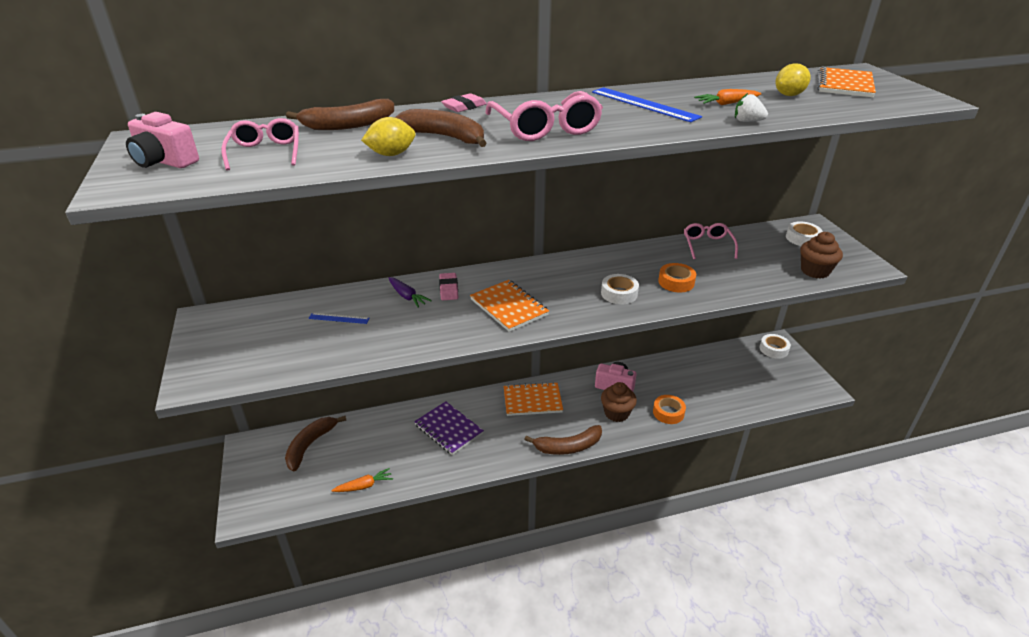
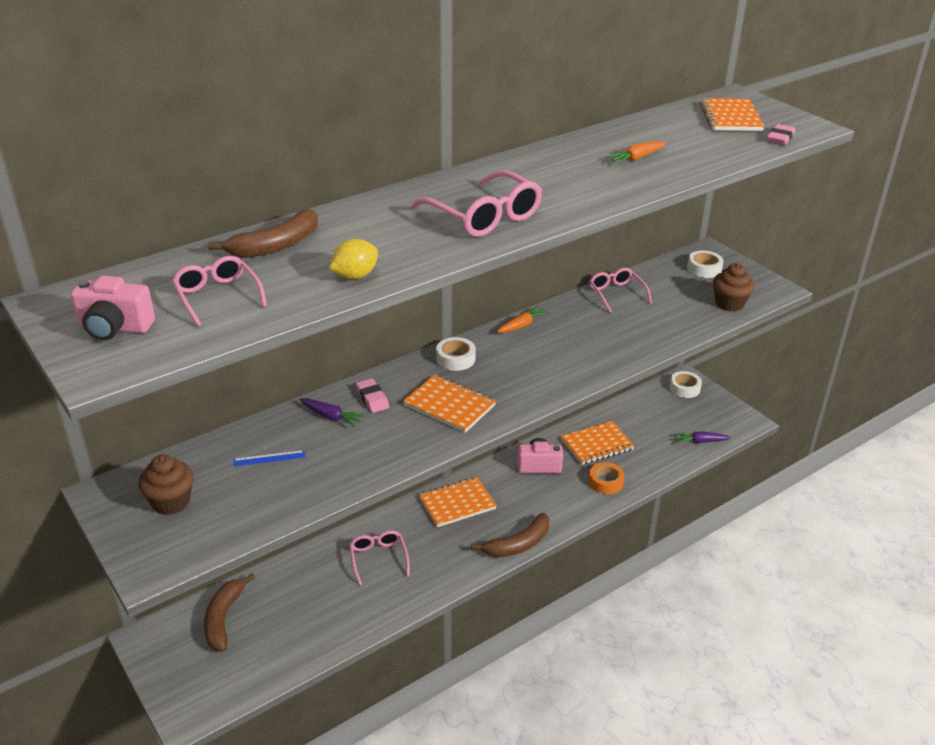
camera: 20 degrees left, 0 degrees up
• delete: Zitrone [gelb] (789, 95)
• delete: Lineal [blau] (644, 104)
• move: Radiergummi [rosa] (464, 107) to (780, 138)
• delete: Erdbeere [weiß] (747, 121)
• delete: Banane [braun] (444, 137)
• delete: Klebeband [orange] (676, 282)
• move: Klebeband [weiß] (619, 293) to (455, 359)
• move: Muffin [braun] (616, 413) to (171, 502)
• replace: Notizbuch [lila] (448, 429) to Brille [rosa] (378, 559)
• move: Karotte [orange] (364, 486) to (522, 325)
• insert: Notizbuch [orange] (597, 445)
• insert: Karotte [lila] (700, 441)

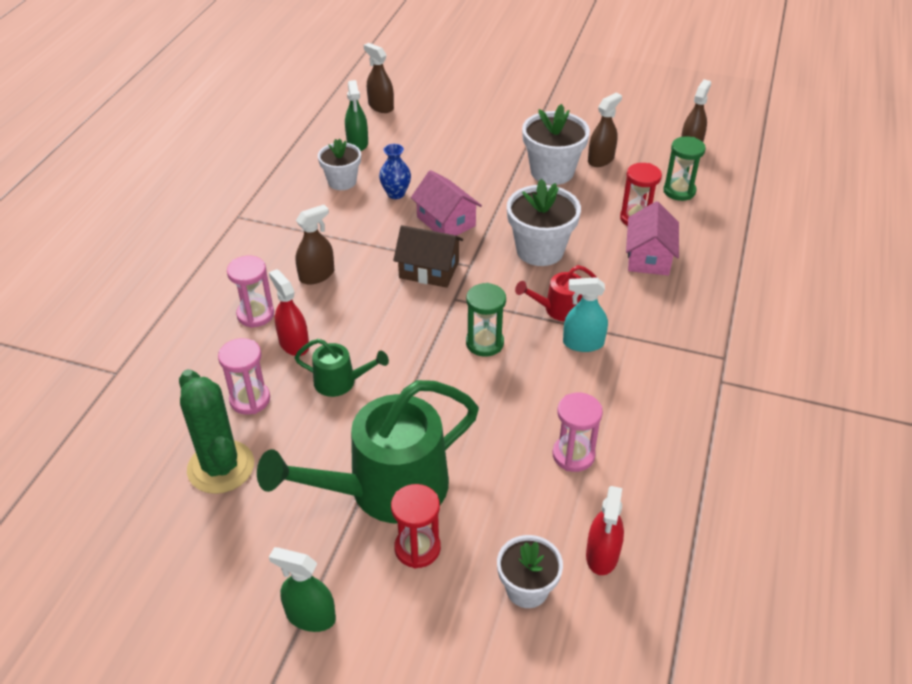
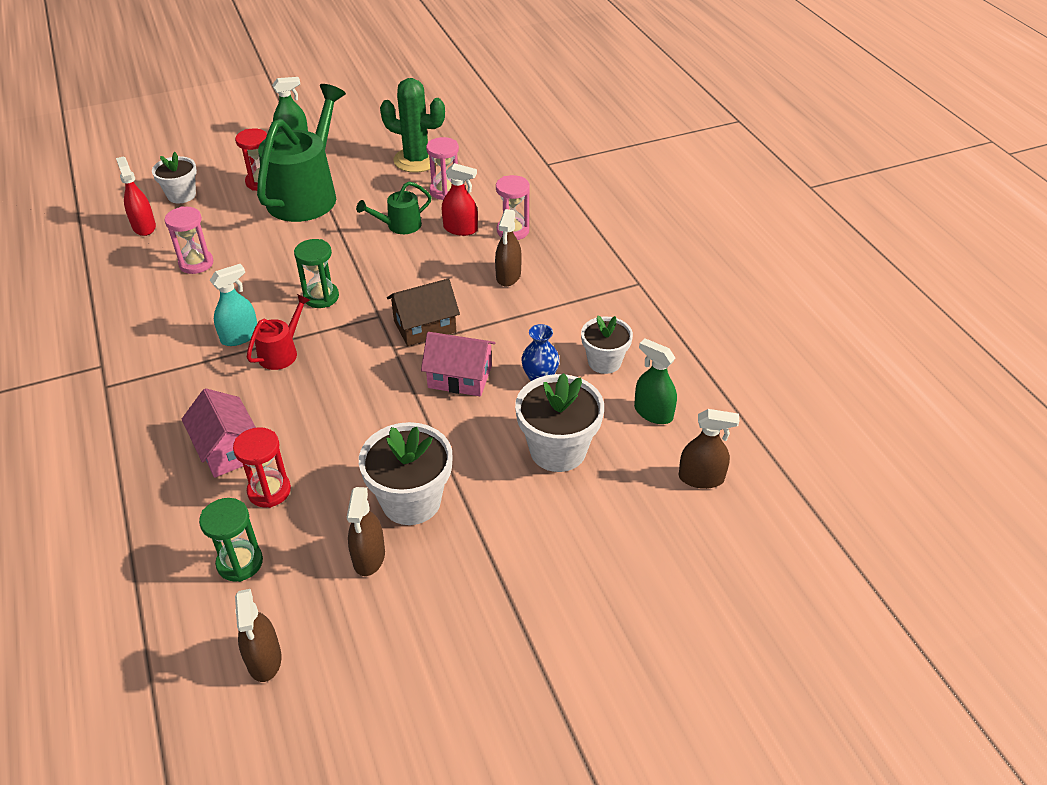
camera: 140 degrees right, 0 degrees up
• move: Blumentopf [weiß] (540, 250) to (558, 450)

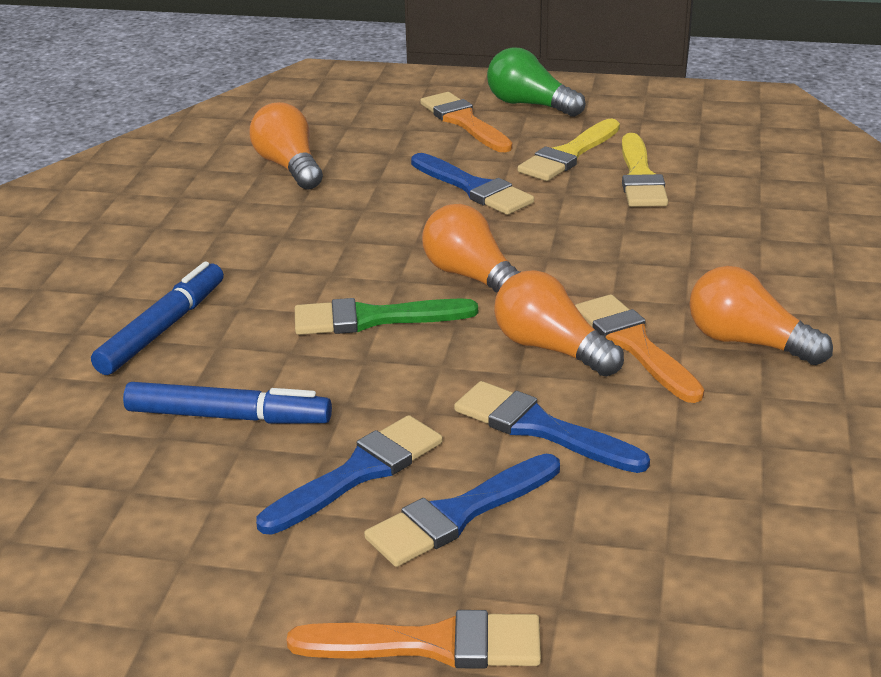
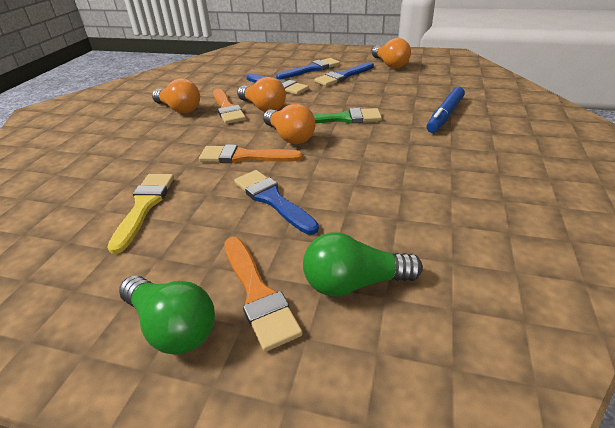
camera: 175 degrees left, 5 degrees up
• move: Glühbirne [orange] (289, 167) to (390, 64)
• delete: Pinsel [gelb] (569, 155)
• delete: Filzstift [blau] (228, 416)
• move: Pinsel [orange] (432, 644) to (244, 157)
• insert: Glühbirne [grün] (354, 283)

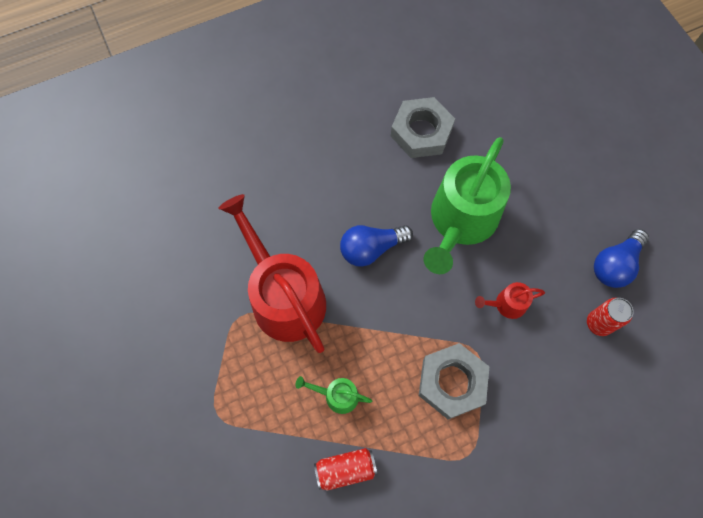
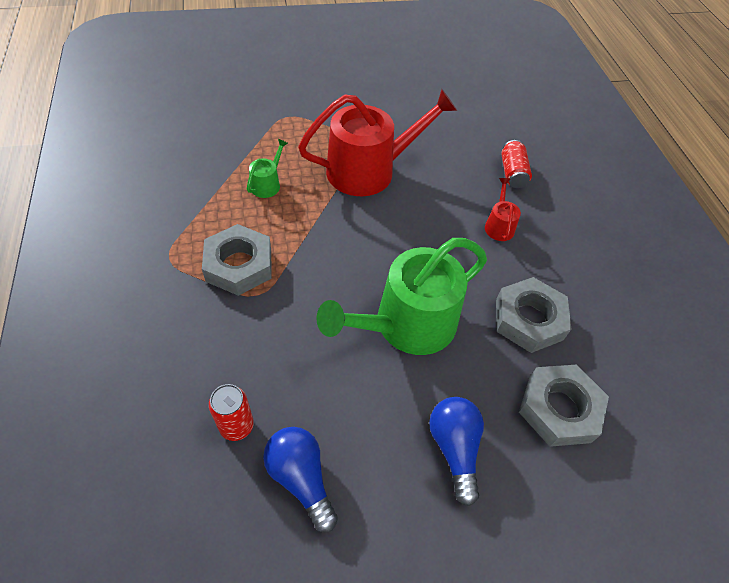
camera: 100 degrees right, 15 degrees down
• rotate: Gießkanne [grün] (461, 221) = (407, 324) 75 degrees counterclockwise
• move: Glühbirne [blau] (371, 248) to (454, 448)
• move: Gießkanne [rot] (507, 304) to (499, 226)
• move: Dose [rot] (345, 469) to (512, 173)
• insert: Sechskantmutter [grau] (559, 409)

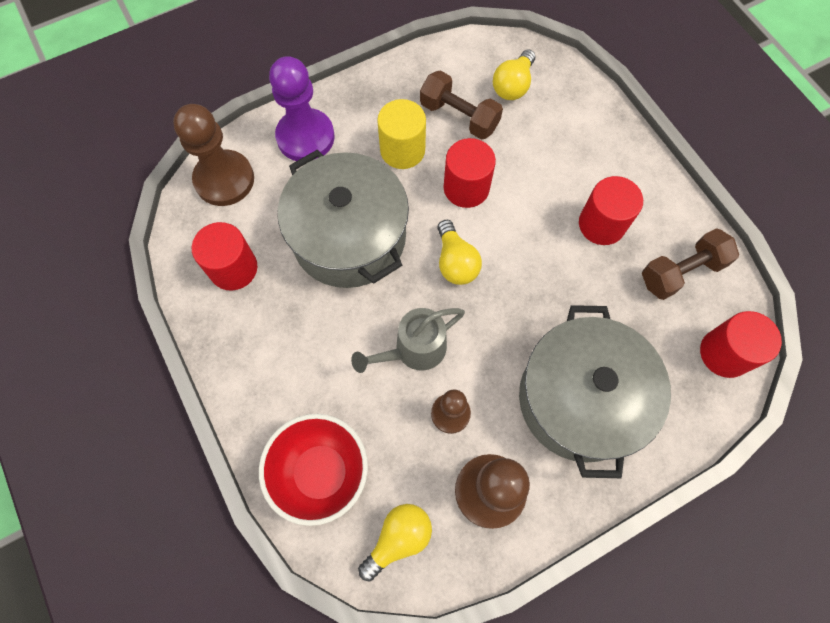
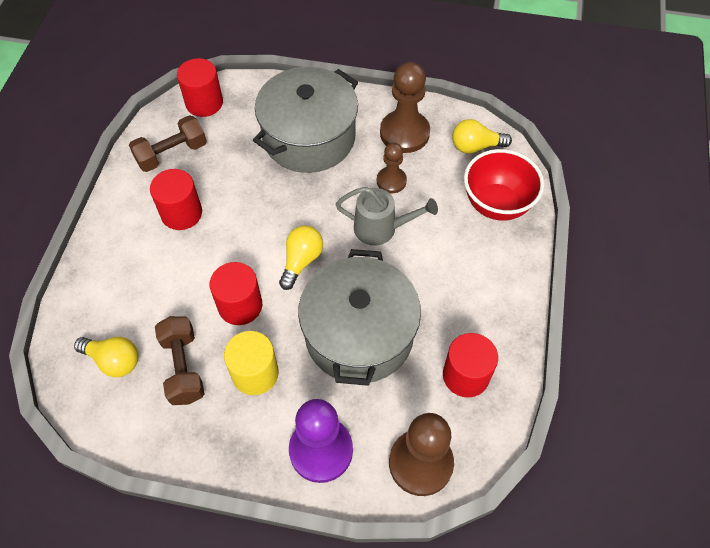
camera: 140 degrees left, 10 degrees down
• rotate: Glühbirne [gelb] (513, 85) = (113, 360) 45 degrees clockwise
• rotate: Hantel [braun] (681, 272) = (171, 154) 45 degrees counterclockwise

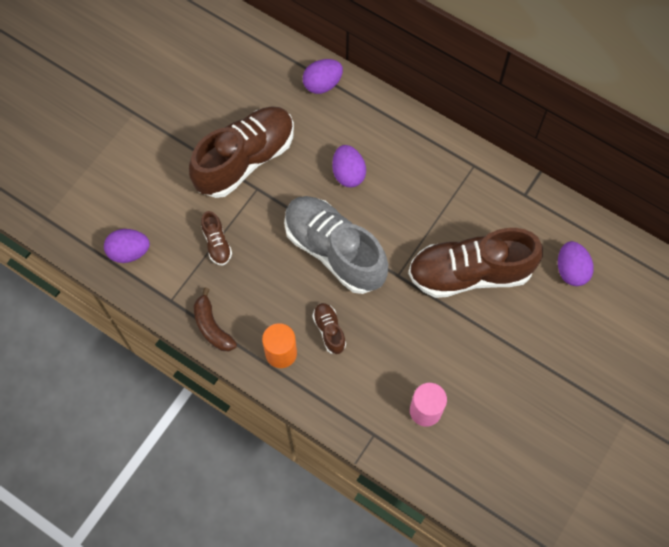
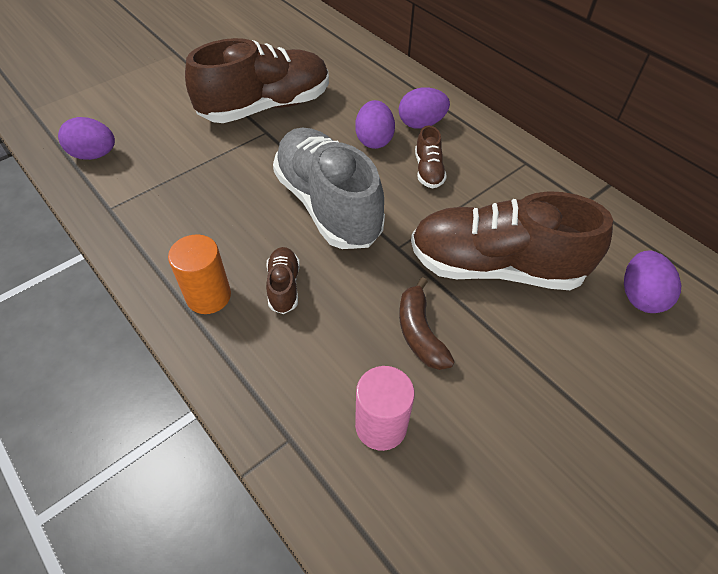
camera: 15 degrees right, 15 degrees down
• move: Ei [lila] (322, 84) to (421, 124)
• move: Schuh [braun] (217, 243) to (428, 170)
• move: Banane [braun] (212, 327) to (420, 332)

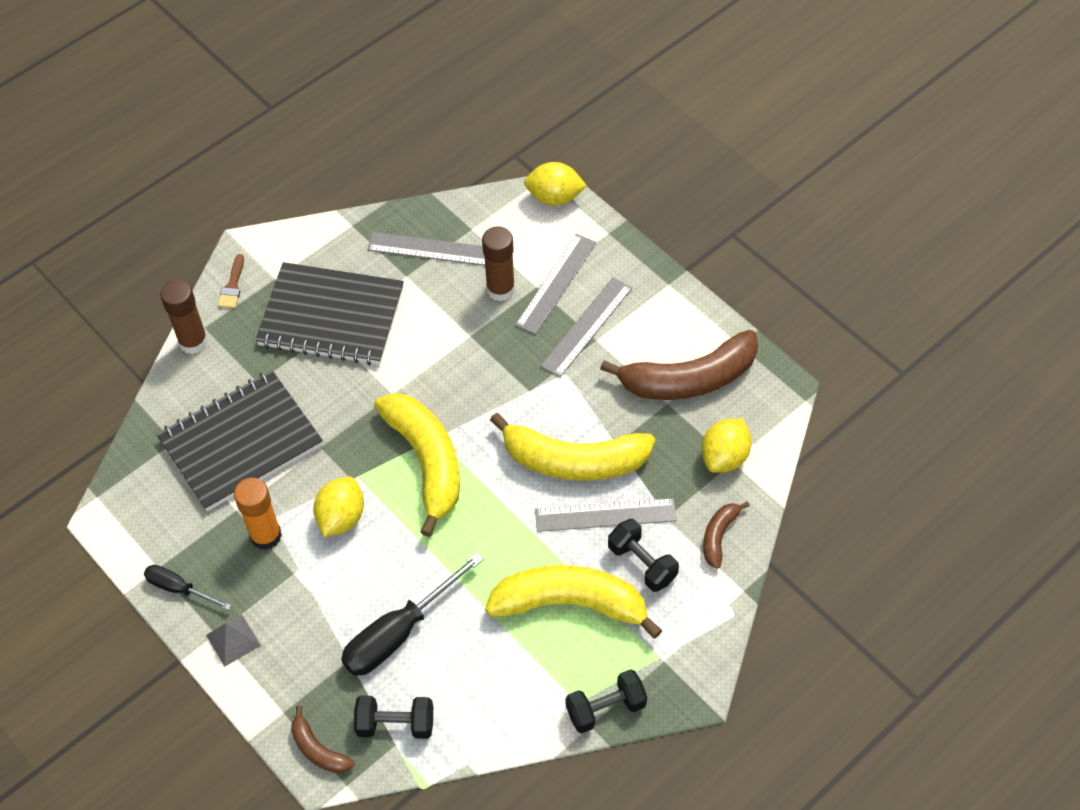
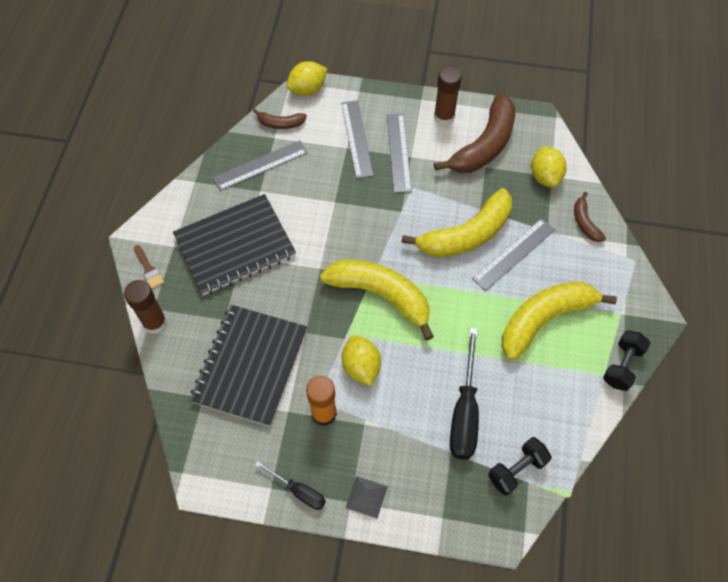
camera: 40 degrees left, 5 degrees up
• move: Klebestift [braun] (500, 289) to (444, 117)
• delete: Hantel [schwarz] (642, 563)
• rotate: Schraubenzieher [schwarz] (179, 589) = (298, 491) 135 degrees counterclockwise
• move: Banane [braun] (318, 749) to (280, 123)

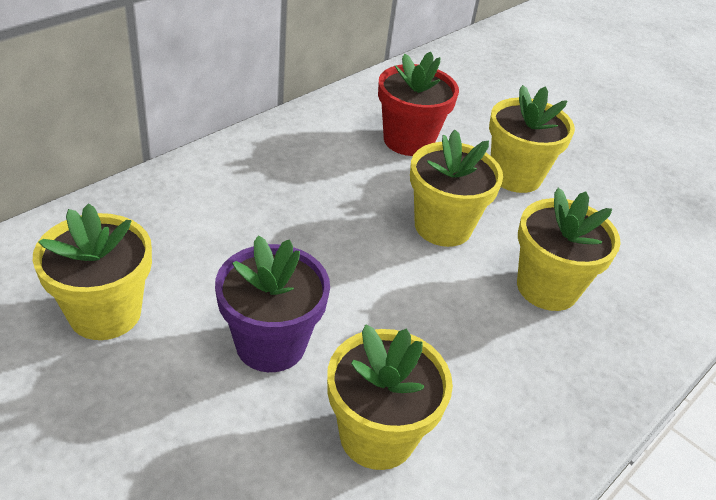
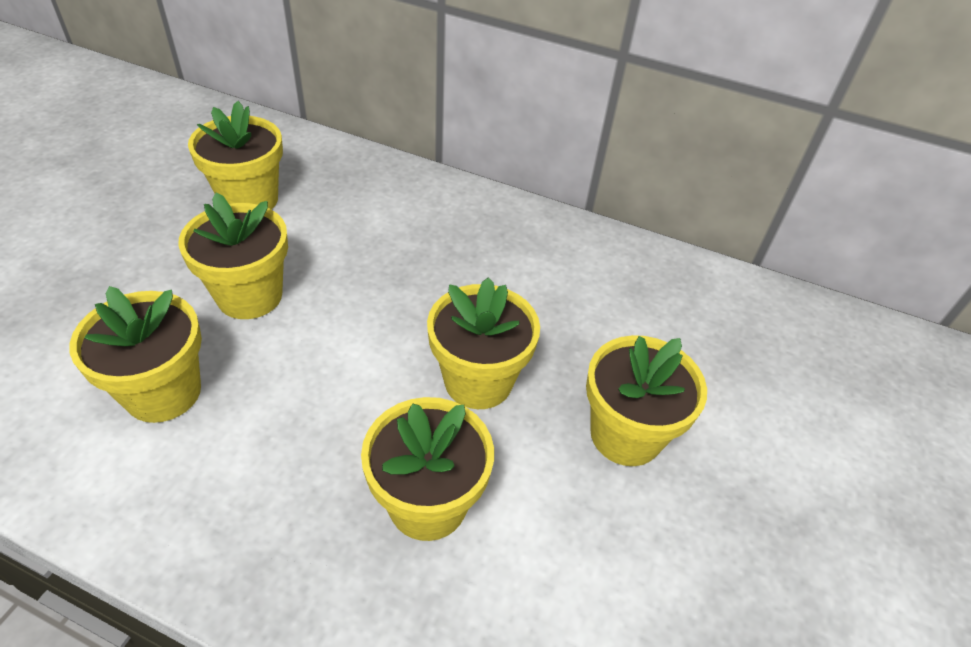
camera: 70 degrees right, 5 degrees up
• delete: Blumentopf [rot] (408, 140)
• recolor: Blumentopf [lila] (271, 344) to Blumentopf [gelb] (249, 296)

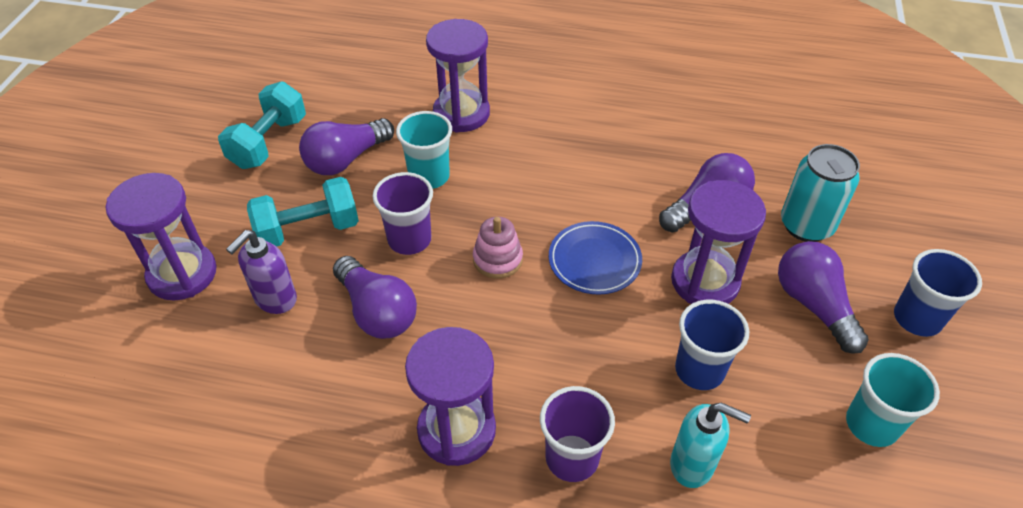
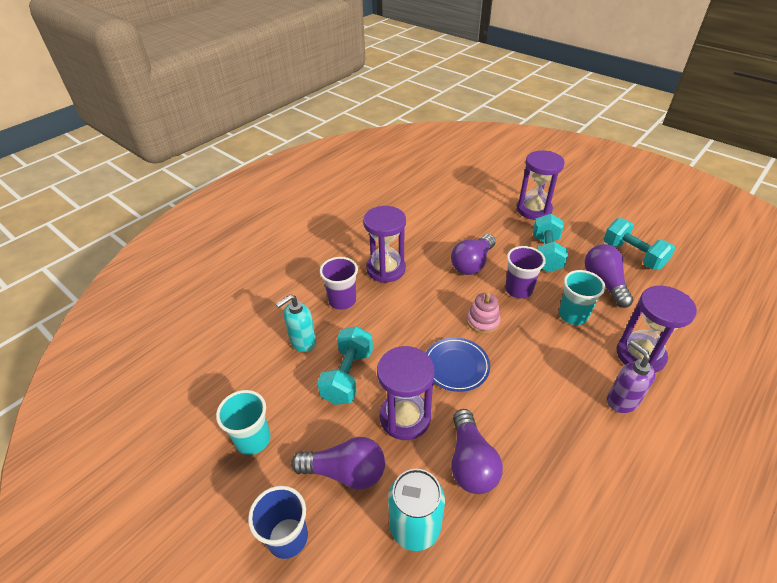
camera: 120 degrees right, 5 degrees down
• move: Seifenspender [lila] (275, 299) to (621, 401)
• rotate: Glühbirne [lila] (377, 311) = (472, 263) 45 degrees counterclockwise
• replace: Becher [blau] (699, 370) to Hantel [türkis] (348, 375)

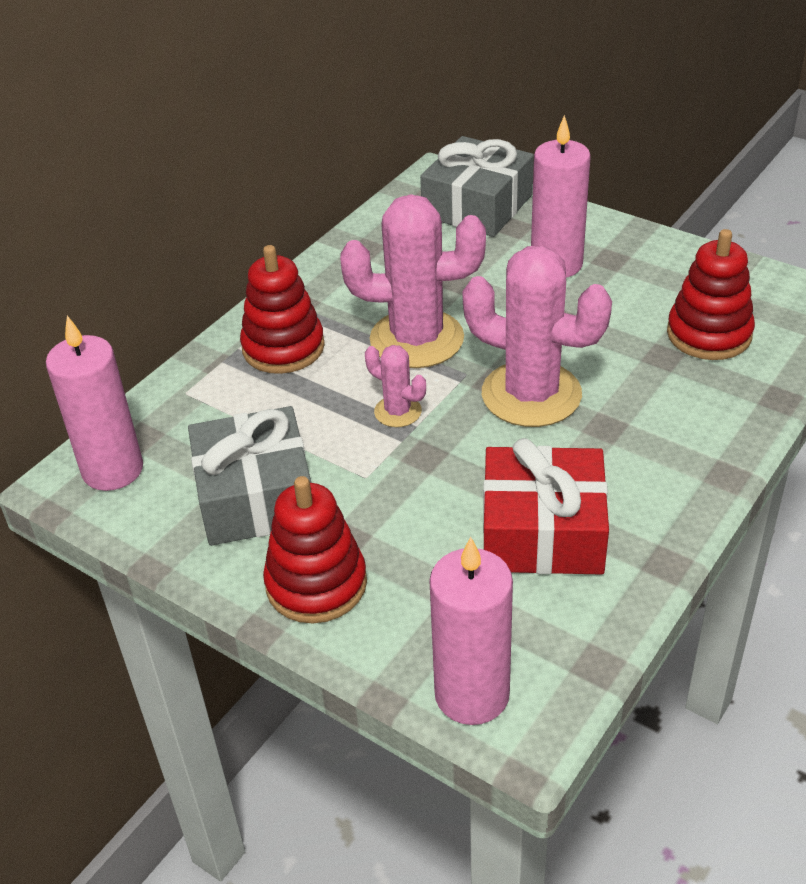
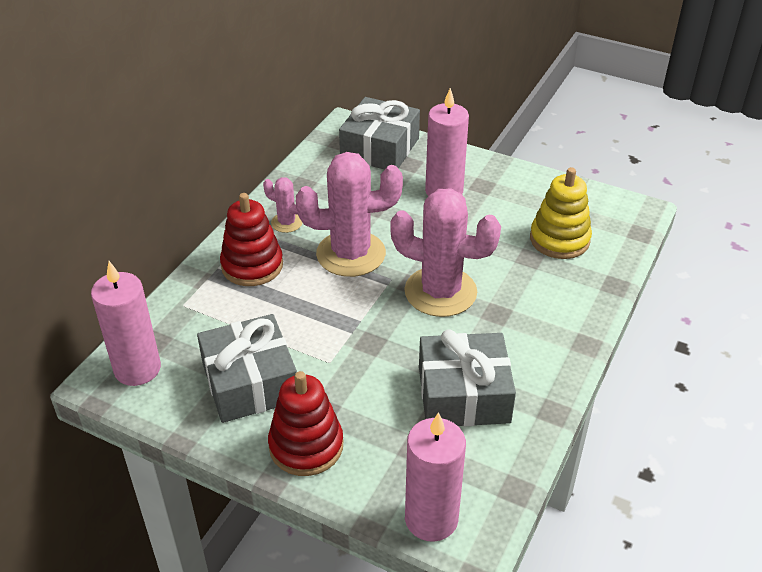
camera: 10 degrees left, 0 degrees up
• recolor: Stapelspielzeug [rot] (709, 334) to Stapelspielzeug [gelb] (559, 239)
• move: Kaktus [rosa] (398, 412) to (286, 223)
• recolor: Geschenk [rot] (542, 531) to Geschenk [grau] (463, 394)

